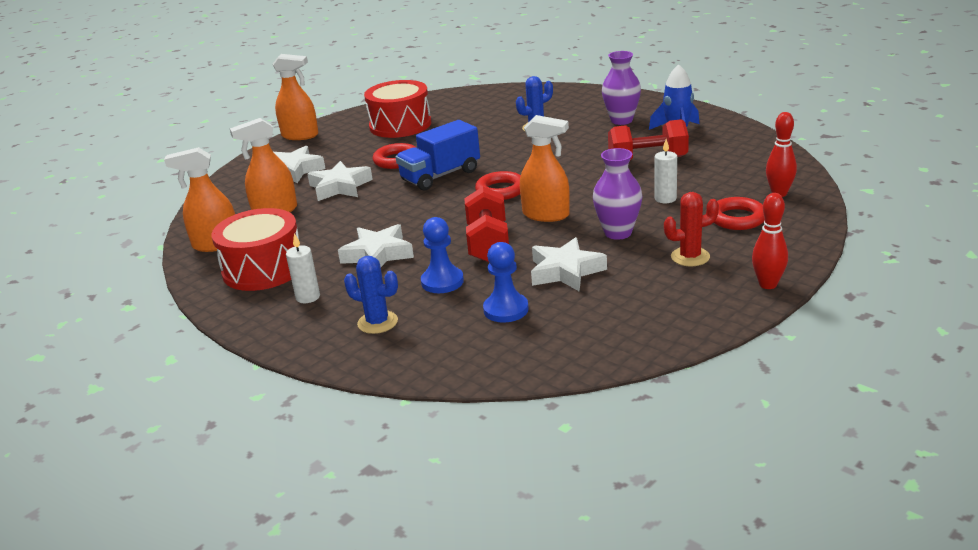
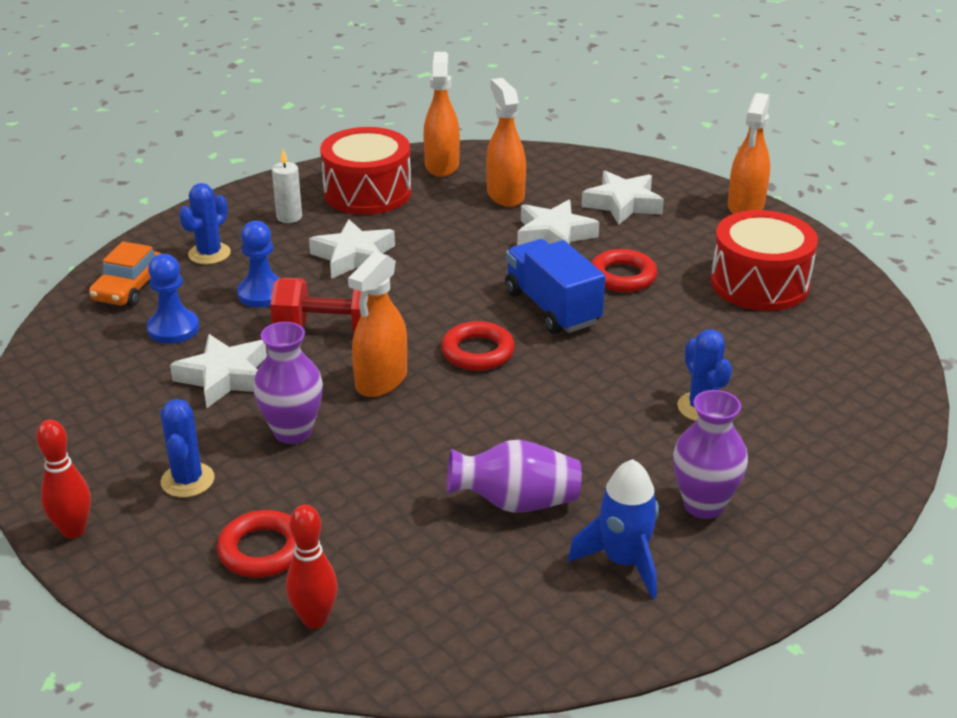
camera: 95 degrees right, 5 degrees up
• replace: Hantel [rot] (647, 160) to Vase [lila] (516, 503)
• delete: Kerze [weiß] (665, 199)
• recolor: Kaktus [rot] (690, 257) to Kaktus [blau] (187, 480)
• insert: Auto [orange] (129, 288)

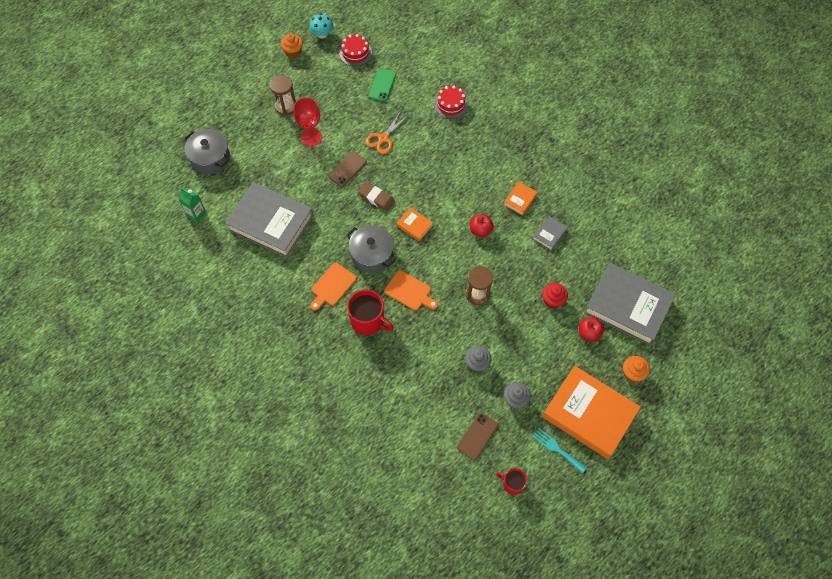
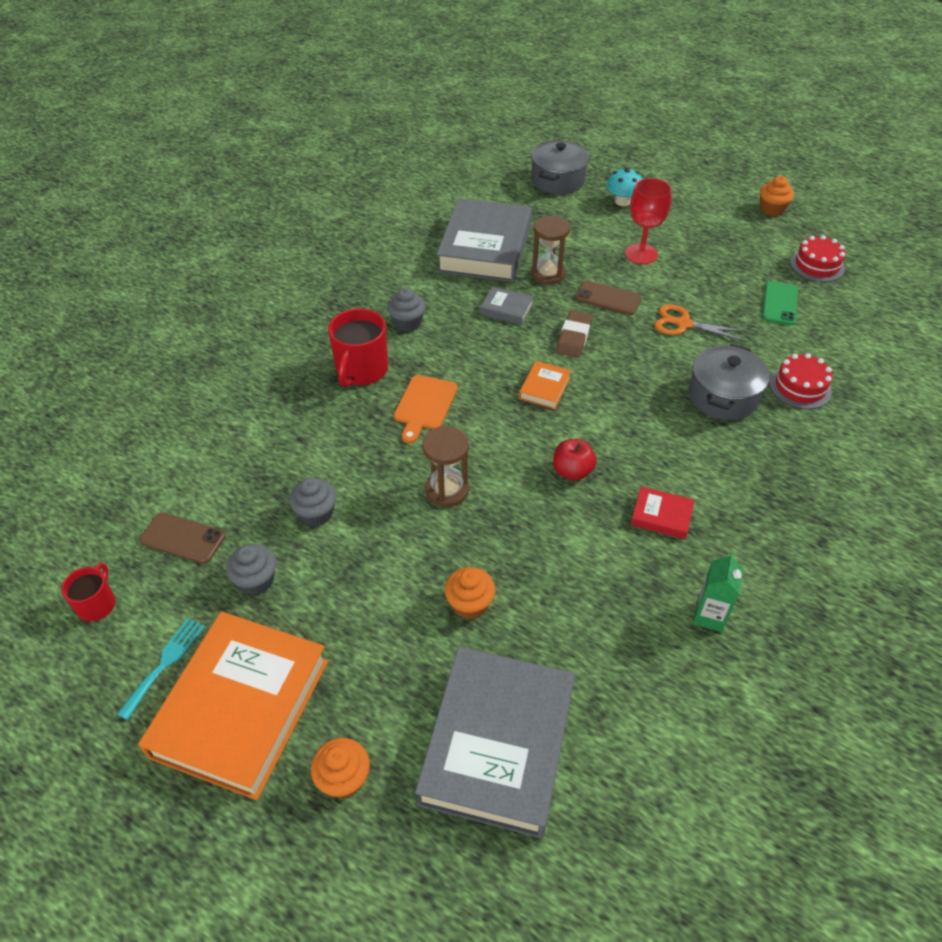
camera: 75 degrees right, 15 degrees down
• move: Pilz [türkis] (322, 34) to (622, 201)
• rotate: Handy [grün] (382, 85) = (779, 303) 75 degrees counterclockwise
• move: Sanduhr [braun] (285, 106) to (548, 274)
• recolor: Buch [orange] (520, 200) to Buch [rot] (661, 516)
• move: Getränkekarton [grün] (196, 214) to (709, 616)
• move: Buch [grau] (549, 234) to (506, 309)
• move: Kochtopf [grau] (372, 255) to (723, 396)
• replace: Schneidebrett [orange] (332, 286) to Muffin [grau] (407, 323)
• recolor: Muffin [rot] (553, 300) to Muffin [orange] (470, 604)
• delete: Apfel [rot] (589, 333)

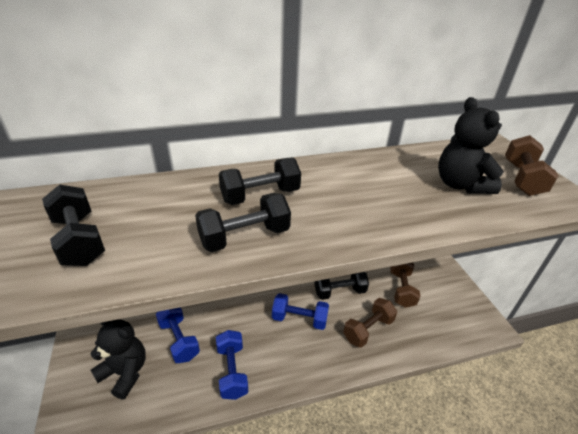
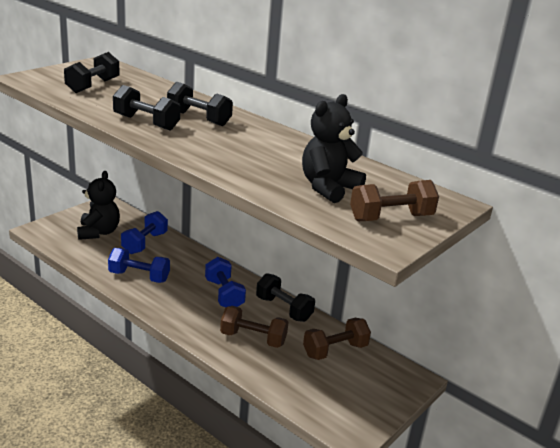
camera: 55 degrees right, 10 degrees down
• rotate: Hantel [blau] (232, 371) = (139, 276) 60 degrees clockwise

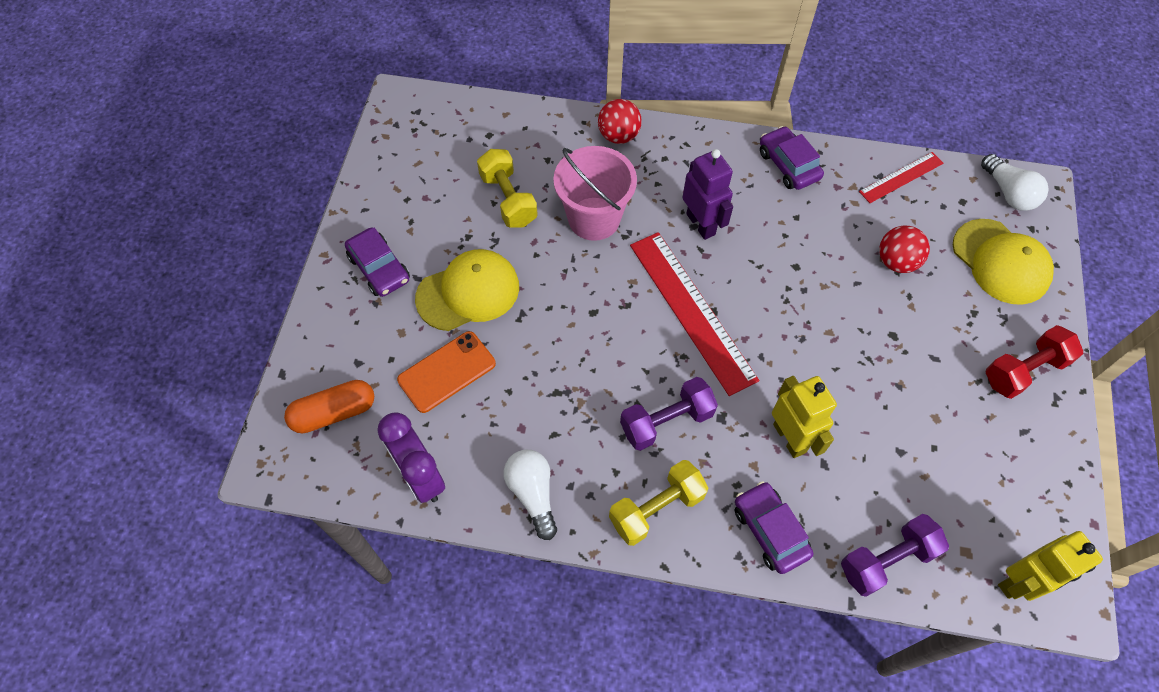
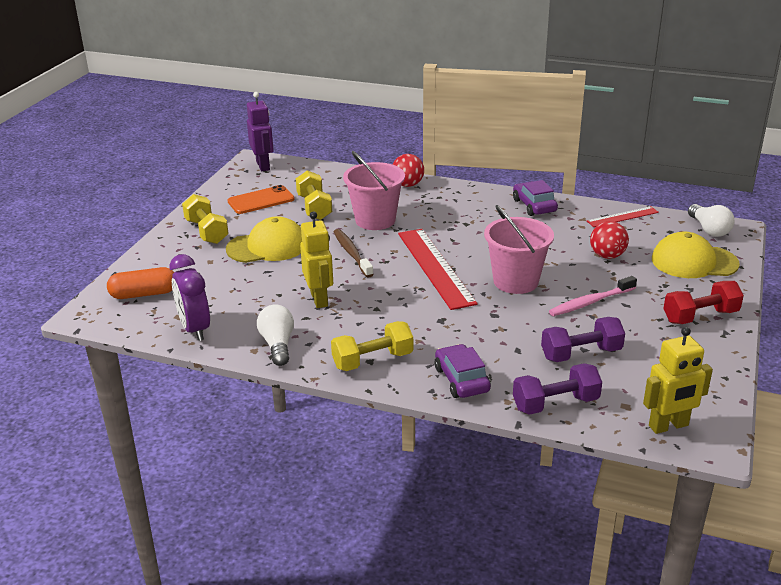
camera: 10 degrees right, 30 degrees down
• move: Roboter [lila] (701, 224) to (263, 166)
• rotate: Kappe [gelb] (1000, 262) = (694, 262) 120 degrees clockwise
• replace: Auto [lila] (379, 268) to Hantel [gelb] (206, 231)
• move: Handy [orange] (447, 372) to (261, 200)
• move: Roboter [gelb] (789, 438) to (319, 299)
• move: Hantel [lila] (666, 421) to (581, 354)
• insert: Eimer [rosa] (515, 281)
• insert: Zahnbürste [braun] (351, 253)
• insert: Zahnbürste [rosa] (590, 302)

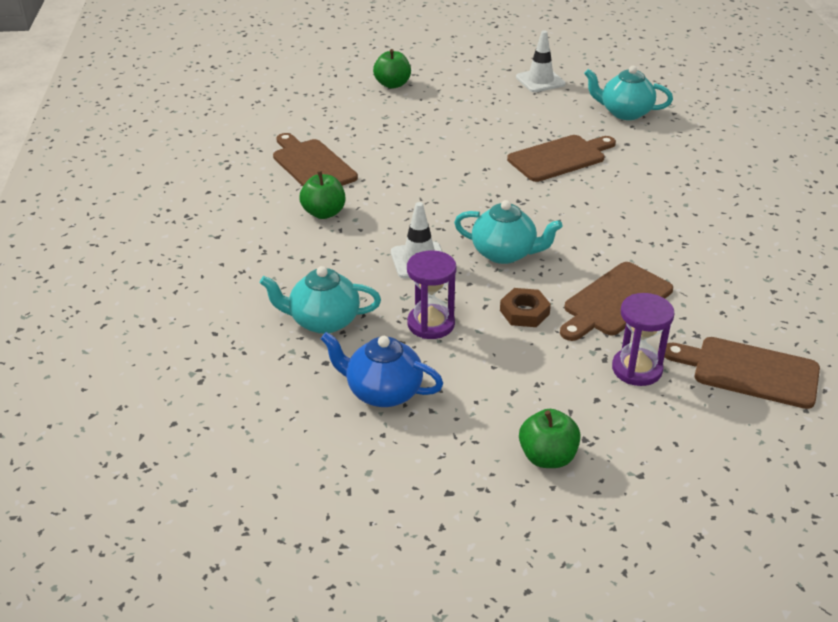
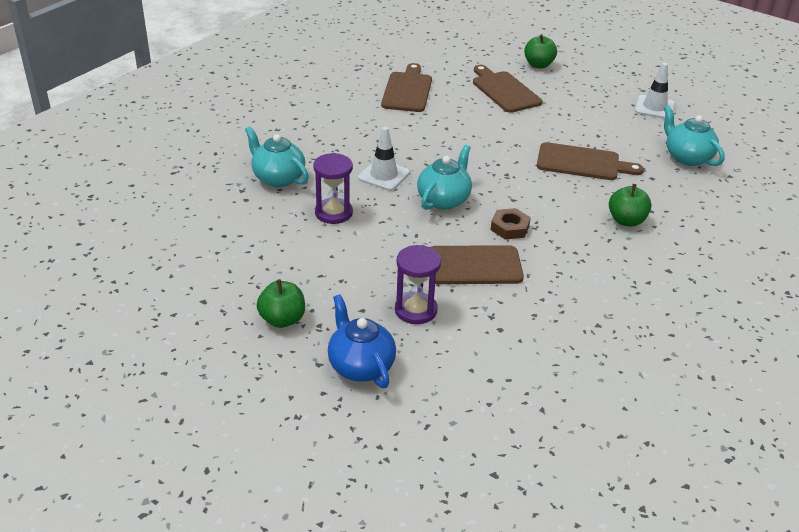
camera: 40 degrees right, 0 degrees up
• move: Apfel [grün] (324, 213) to (626, 221)
• rotate: Teekanne [türkis] (505, 253) = (444, 200) 120 degrees counterclockwise
• move: Sechskantmutter [braun] (524, 312) to (510, 228)
• move: Teekanne [blau] (382, 392) to (360, 366)
• move: Schneidebrett [braun] (749, 371) to (504, 90)

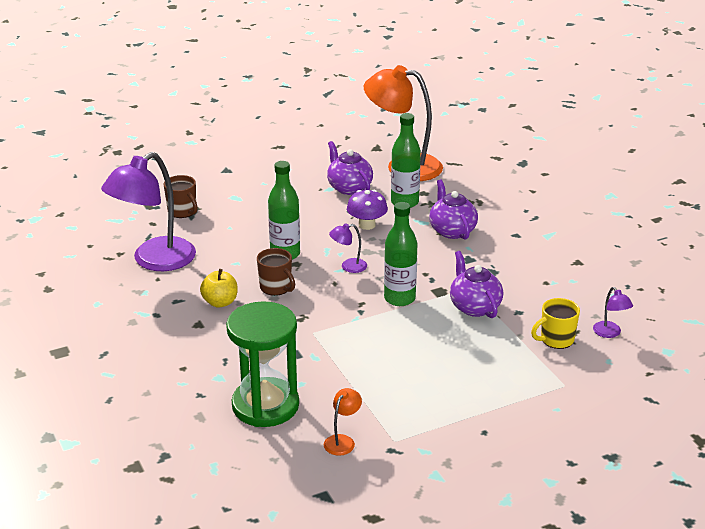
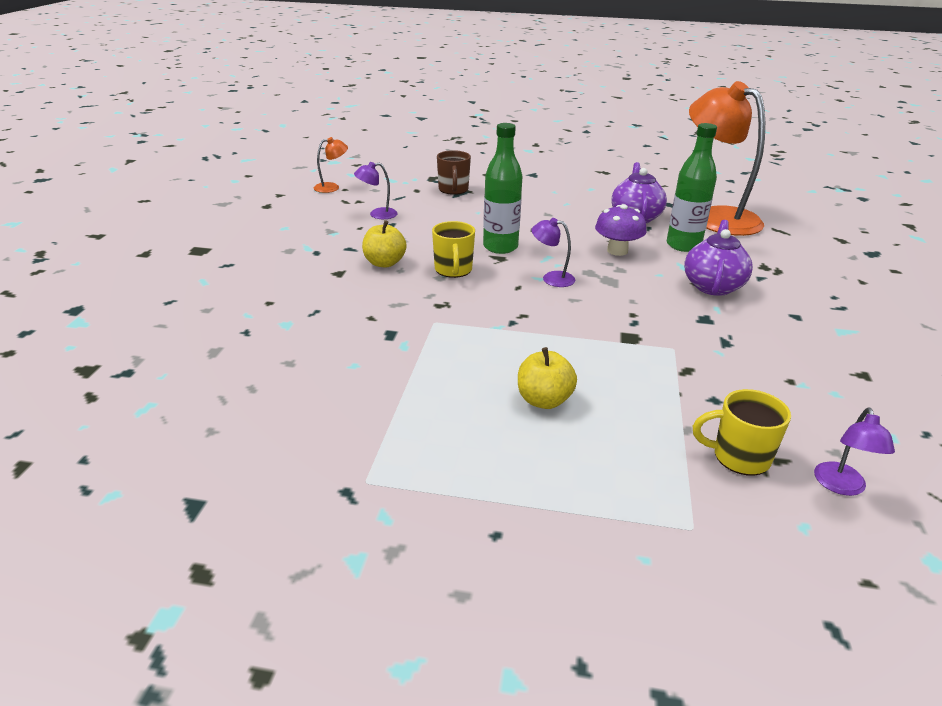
camera: 35 degrees right, 0 degrees up
• resize: Lampe [lila] (154, 261) = (377, 214) x0.41
• delete: Flasche [grün] (399, 298)
• recolor: Tasse [braun] (276, 288) to Tasse [gelb] (453, 270)
• delete: Teekanne [lila] (474, 307)
• delete: Sanduhr [grün] (265, 405)
• move: Lampe [orange] (342, 441) to (332, 187)
• insert: Apfel [gelb] (544, 400)

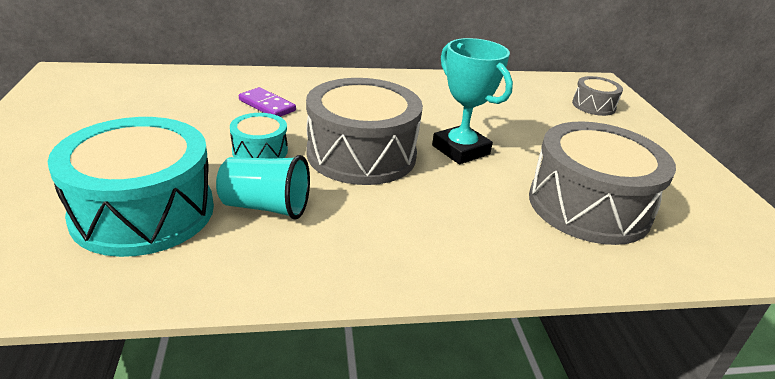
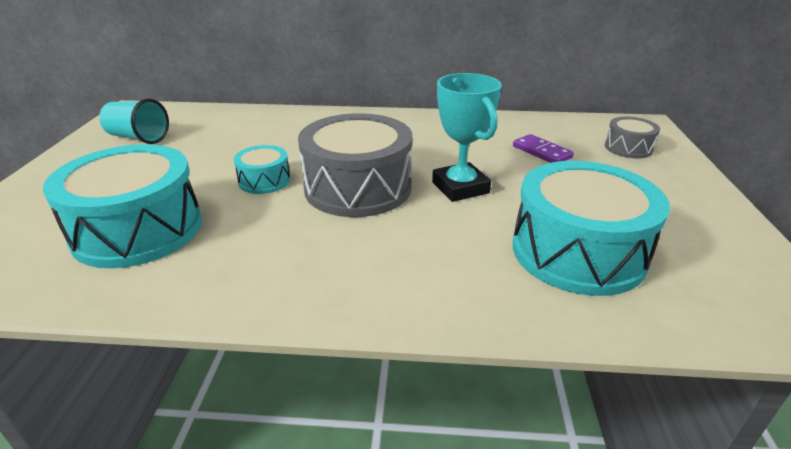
camera: 15 degrees right, 0 degrees up
• move: Dominostein [lila] (267, 105) to (542, 152)
• recolor: Trommel [grau] (588, 206) to Trommel [türkis] (578, 252)
• move: Becher [türkis] (266, 207) to (138, 138)

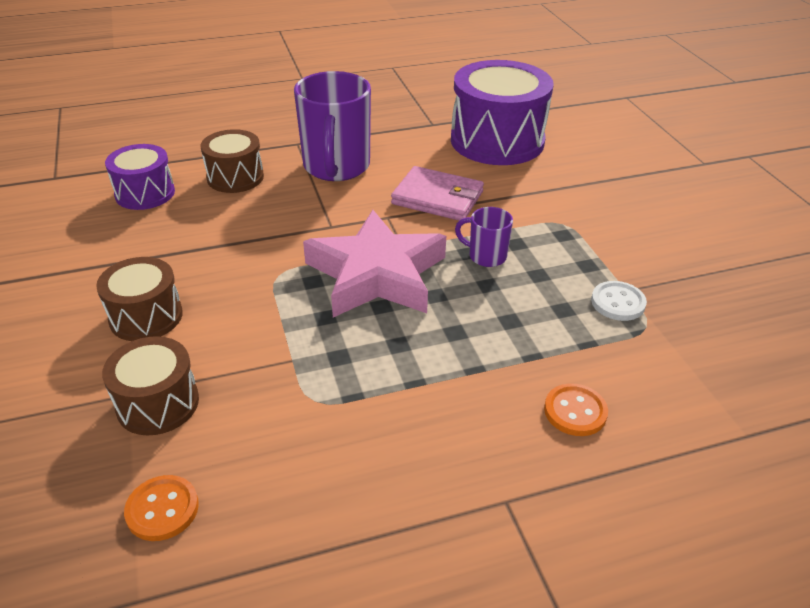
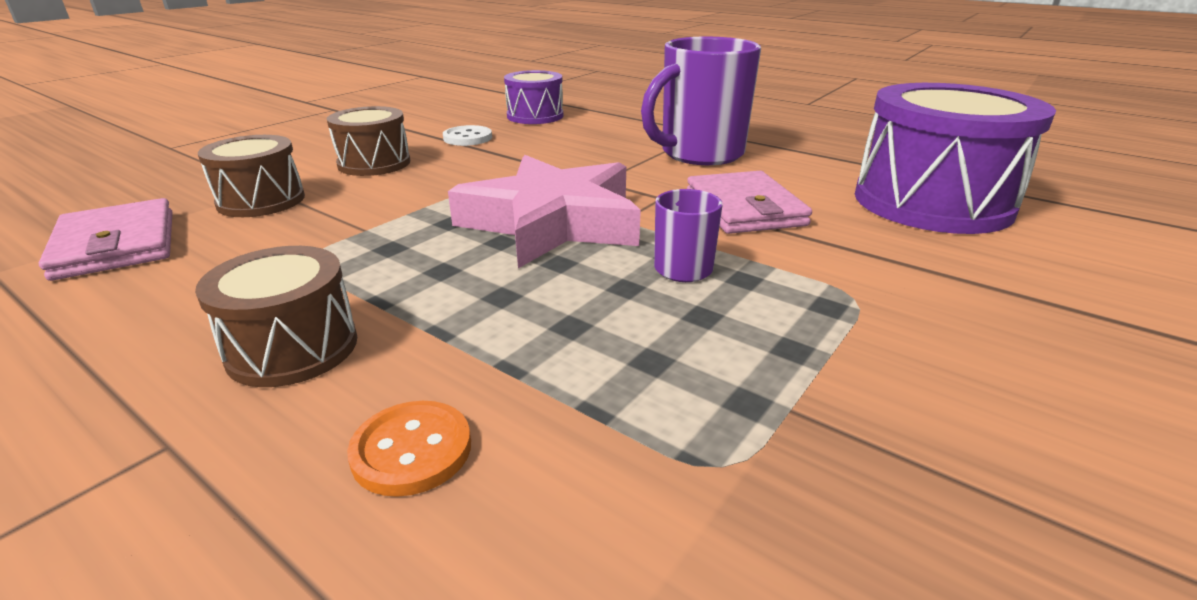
camera: 55 degrees right, 10 degrees down
• move: Trommel [braun] (235, 177) to (292, 348)
• move: Knopf [weiß] (618, 302) to (467, 138)
• replace: Knopf [orange] (162, 509) to Geldbörse [rosa] (116, 245)

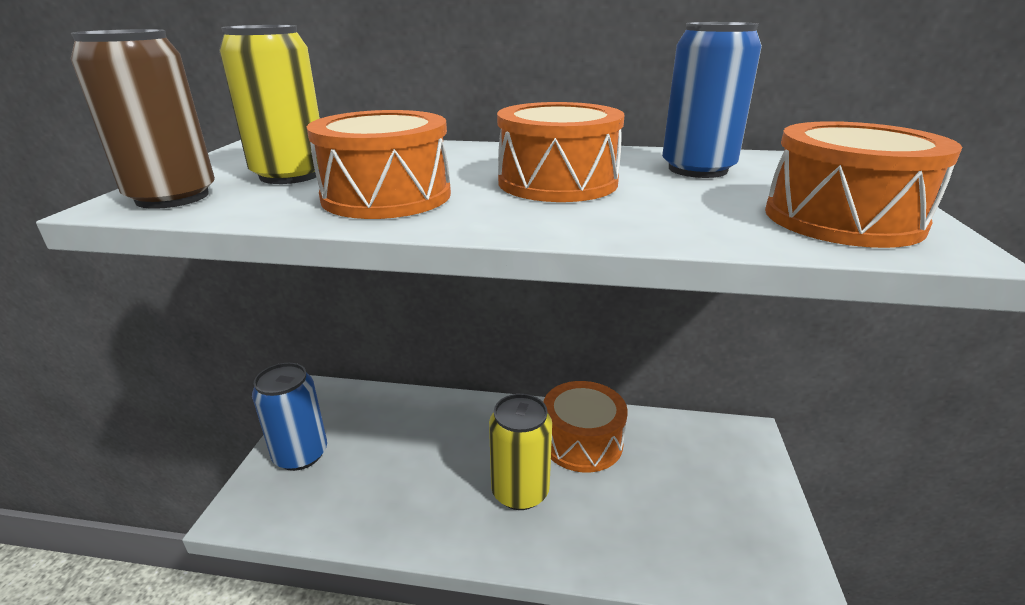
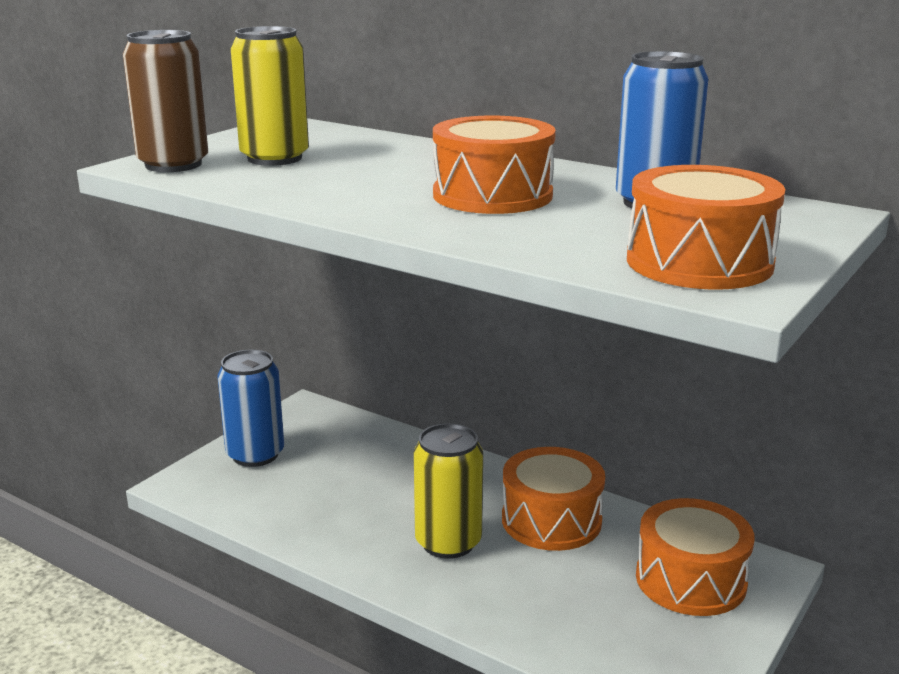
camera: 25 degrees right, 5 degrees down
• move: Trommel [orange] (386, 196) to (690, 580)

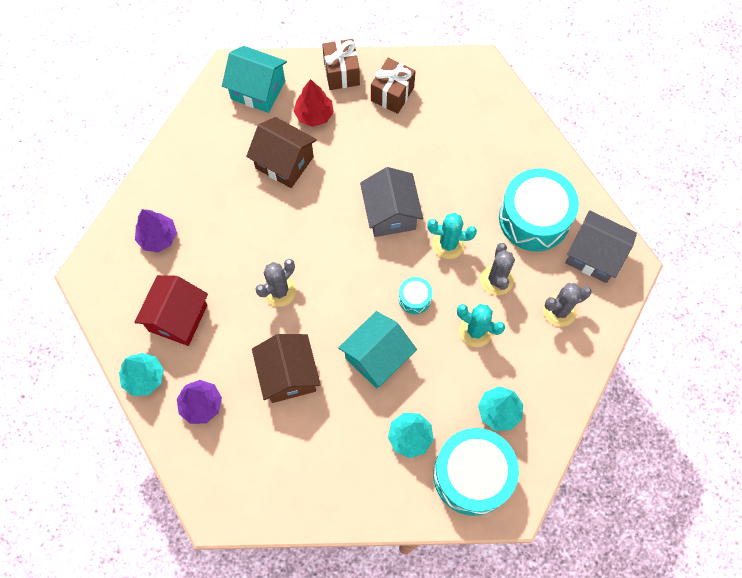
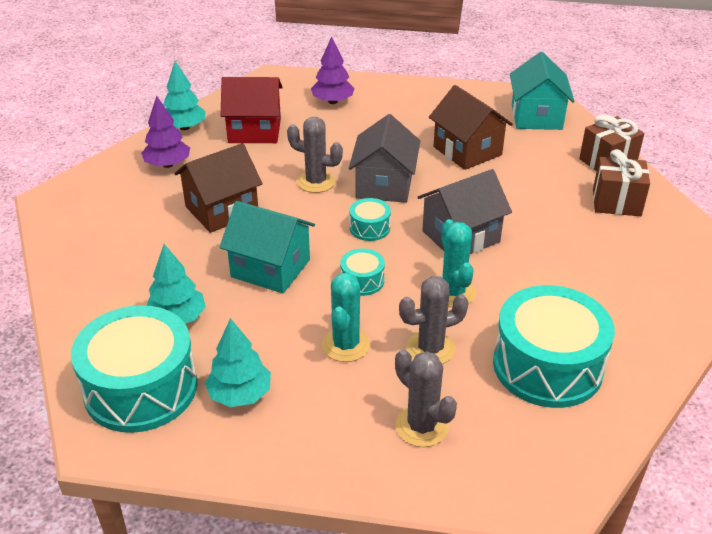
camera: 70 degrees right, 30 degrees down
• delete: Baum [rot] (314, 115)
• rotate: Haus [braun] (284, 162) = (467, 151) 45 degrees counterclockwise
• move: Haus [grau] (594, 255) to (384, 185)
• insert: Trommel [türkis] (369, 228)

